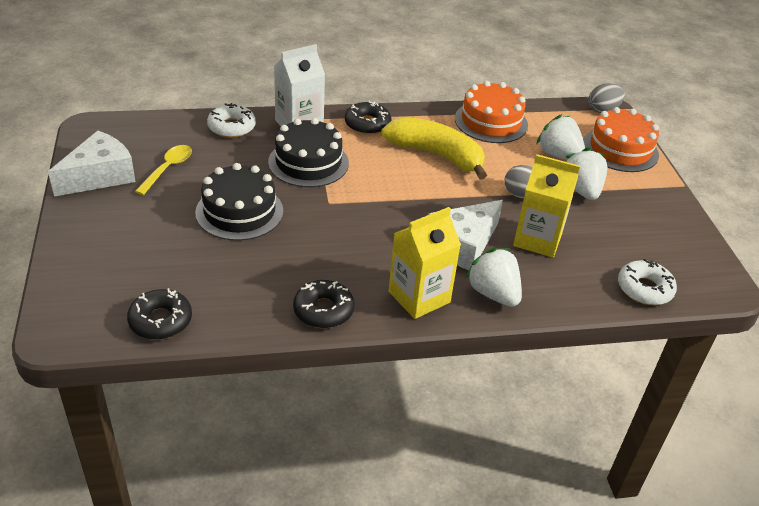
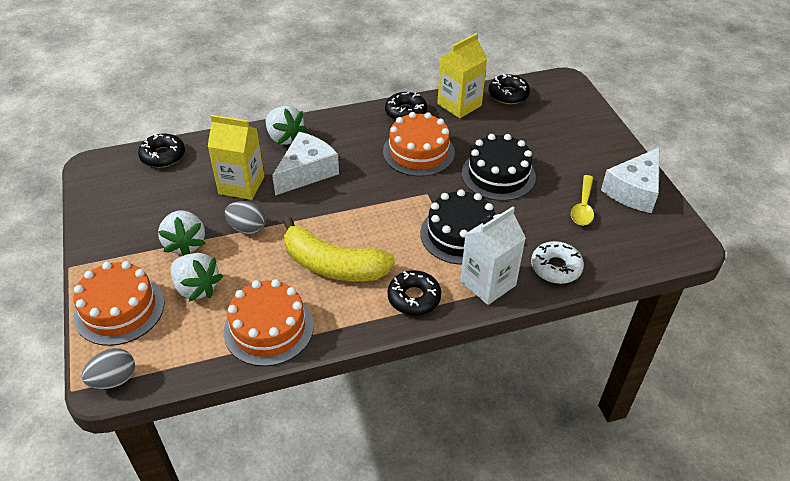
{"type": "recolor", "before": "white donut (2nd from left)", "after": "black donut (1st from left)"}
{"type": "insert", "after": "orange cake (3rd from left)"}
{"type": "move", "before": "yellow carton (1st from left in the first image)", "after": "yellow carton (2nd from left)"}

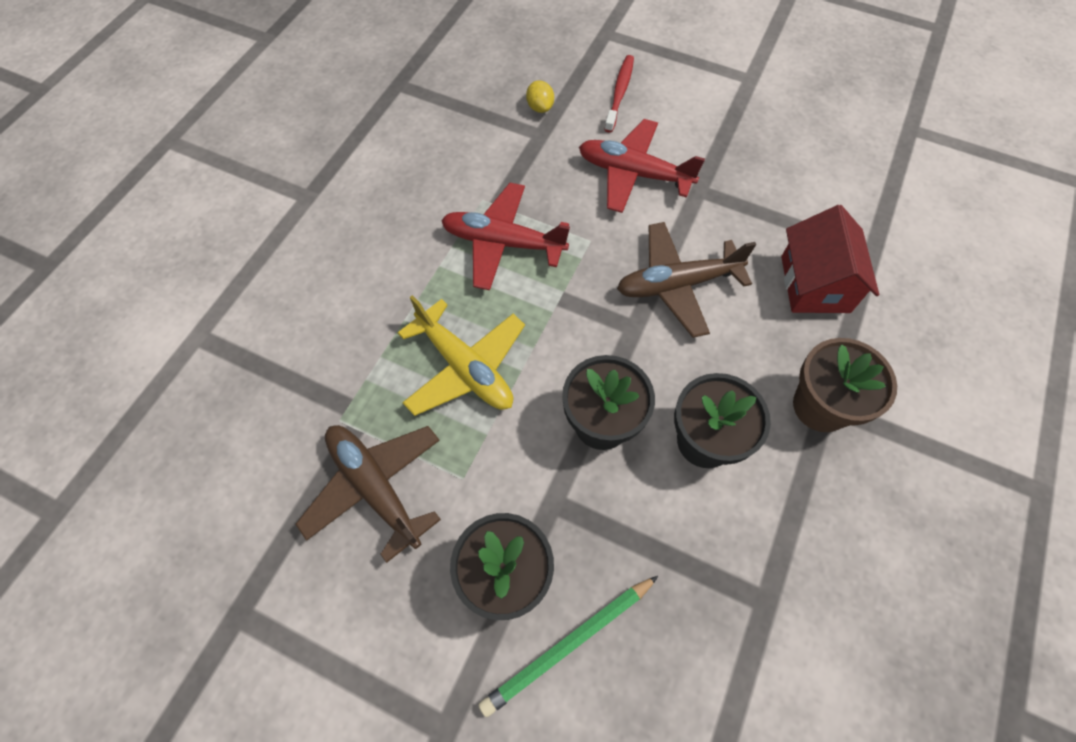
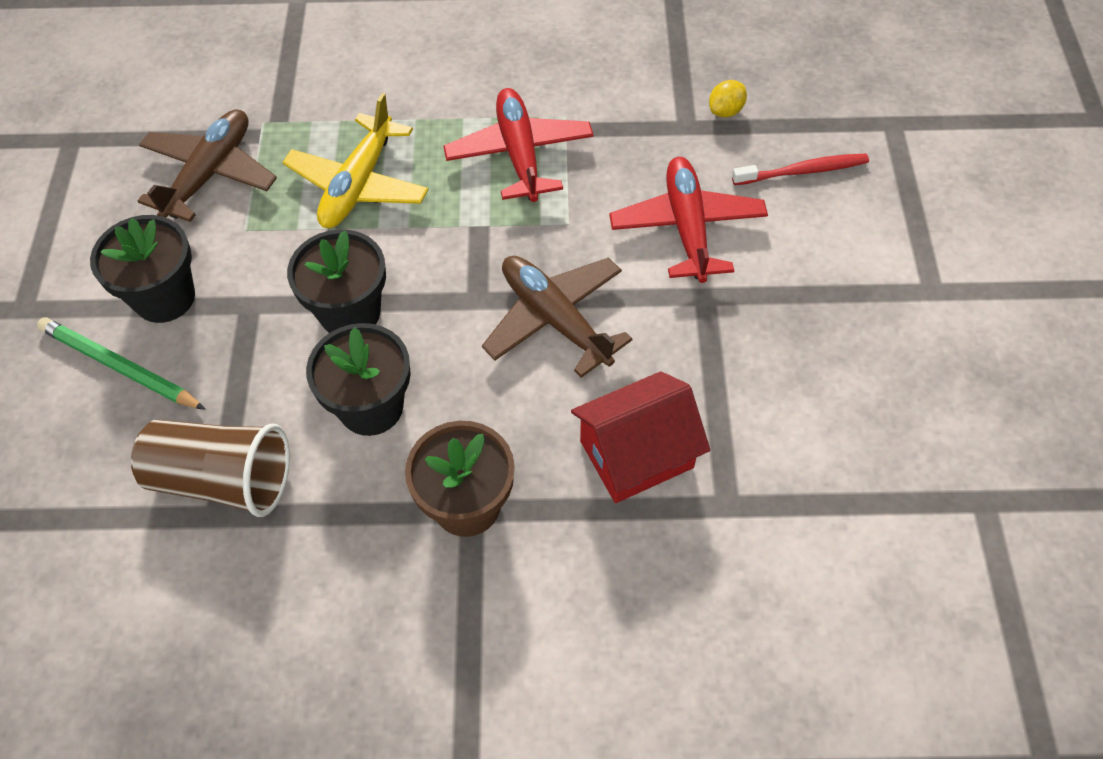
{"type": "insert", "after": "brown cup"}

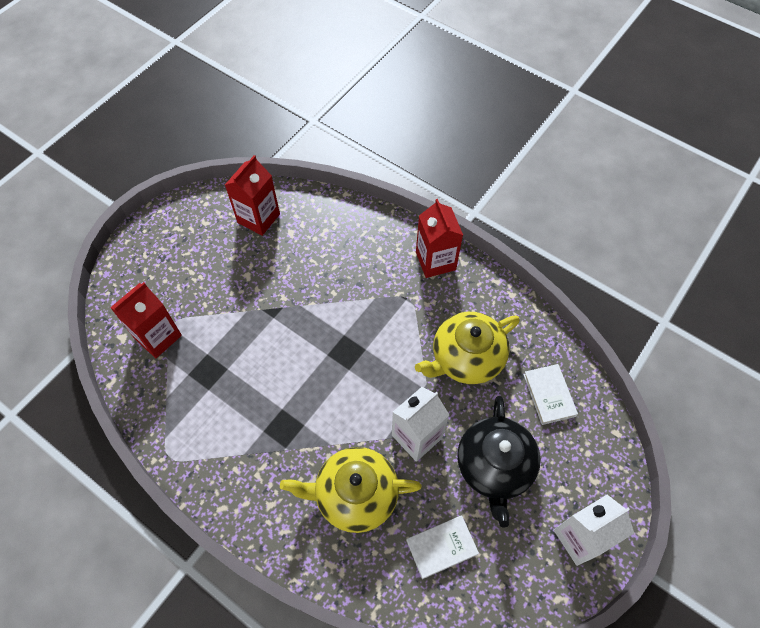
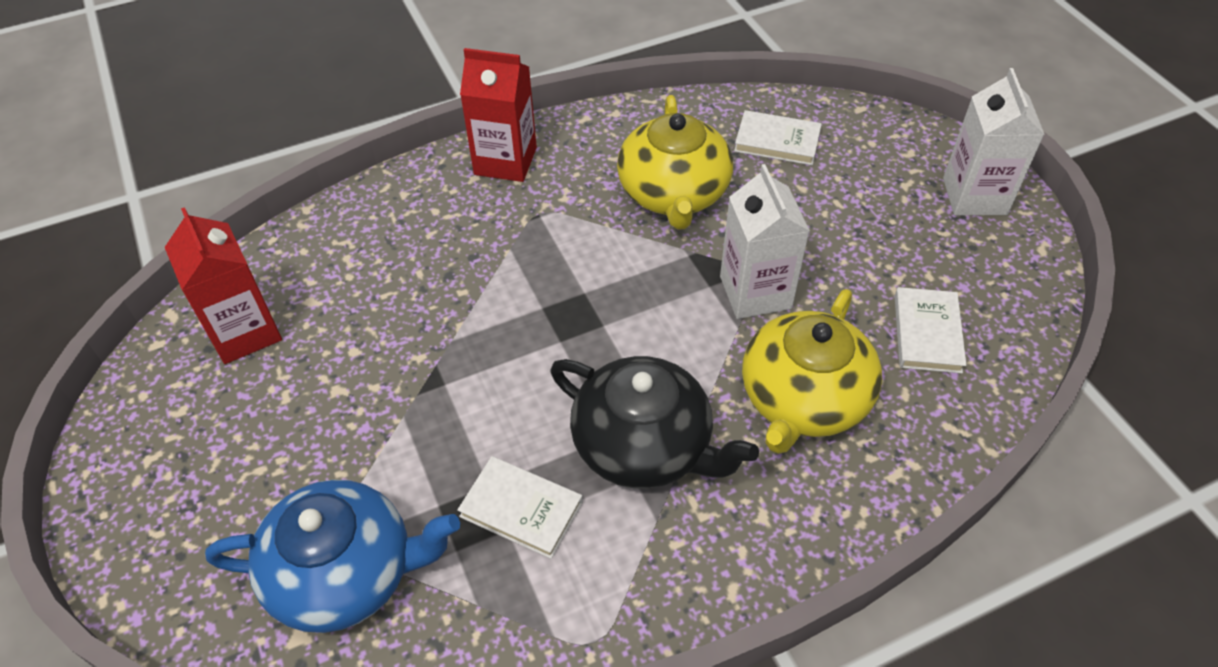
{"type": "replace", "before": "red carton (1st from left)", "after": "blue teapot"}
{"type": "insert", "after": "white book (1st from left)"}
{"type": "move", "before": "black teapot"}

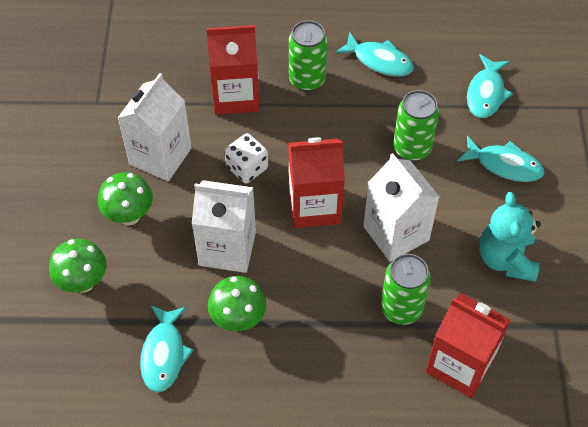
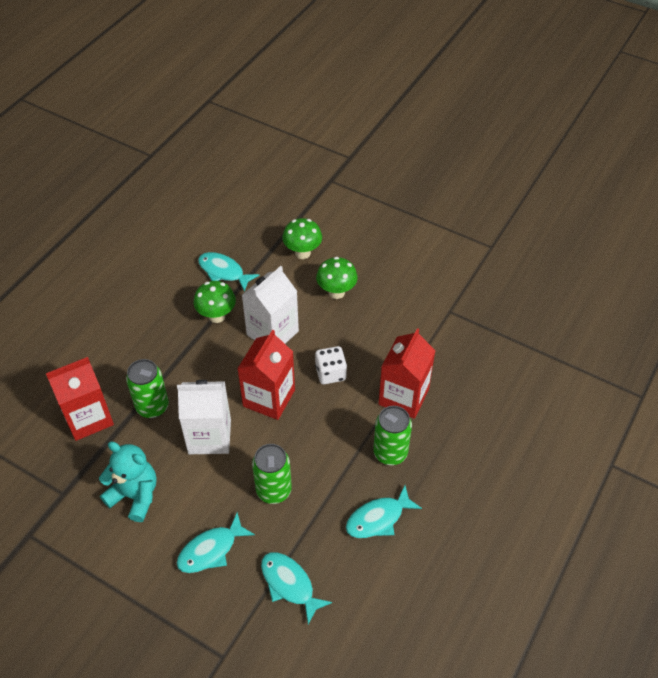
{"type": "delete", "before": "white carton (1st from left)"}

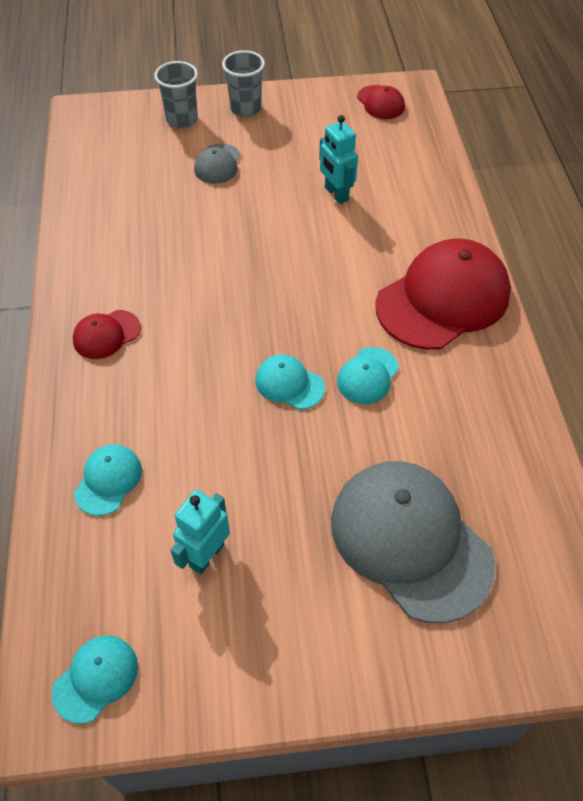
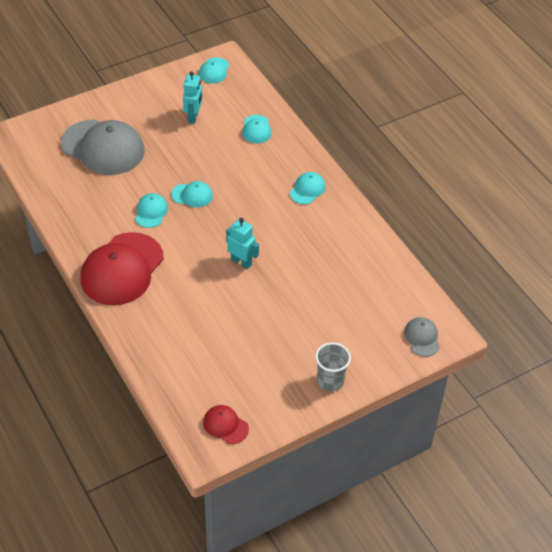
{"type": "move", "before": "turquoise robot (2nd from left)"}
{"type": "recolor", "before": "red cap (1st from left)", "after": "turquoise cap (5th from left)"}
{"type": "move", "before": "grey cap (1st from left in the first image)", "after": "grey cap (2nd from left)"}
{"type": "delete", "before": "grey cup (1st from left)"}

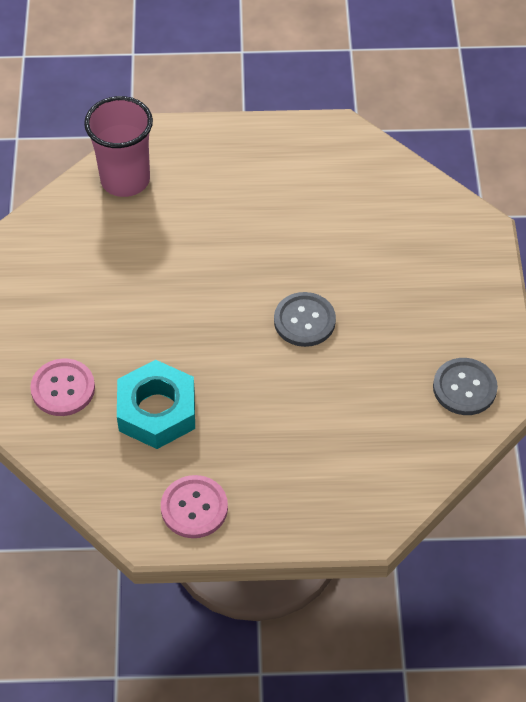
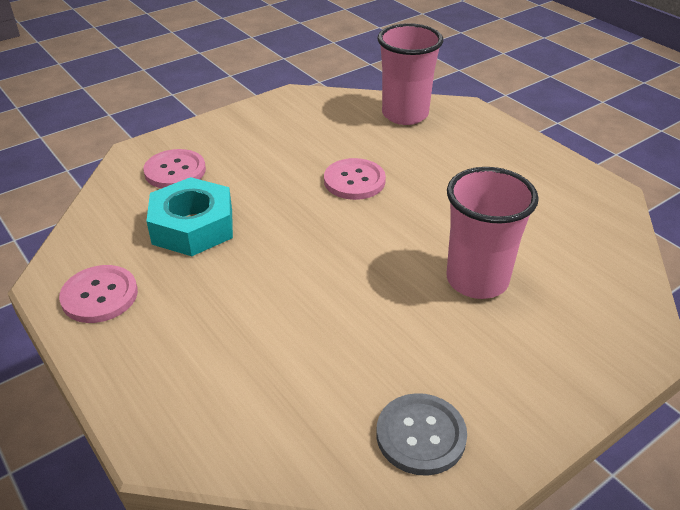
{"type": "insert", "after": "pink button (3rd from left)"}
{"type": "insert", "after": "pink cup (2nd from left)"}
{"type": "delete", "before": "grey button (1st from left)"}

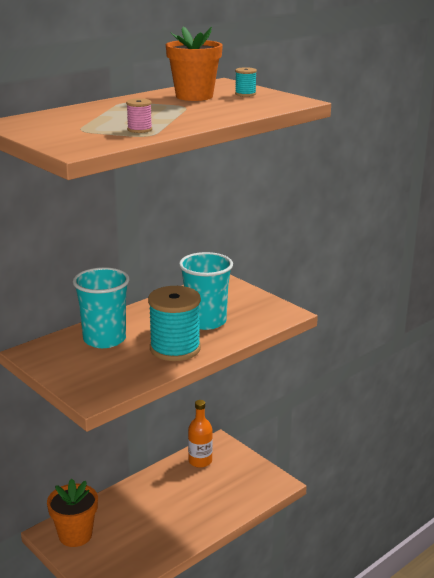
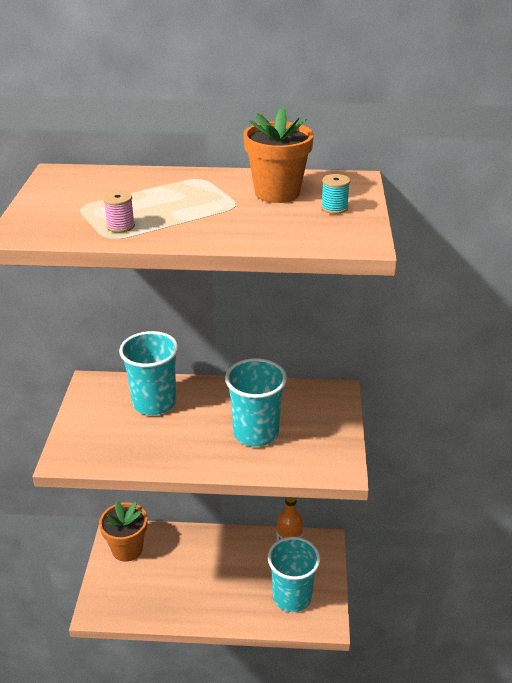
{"type": "insert", "after": "turquoise cup (3rd from left)"}
{"type": "delete", "before": "turquoise spool (1st from left)"}

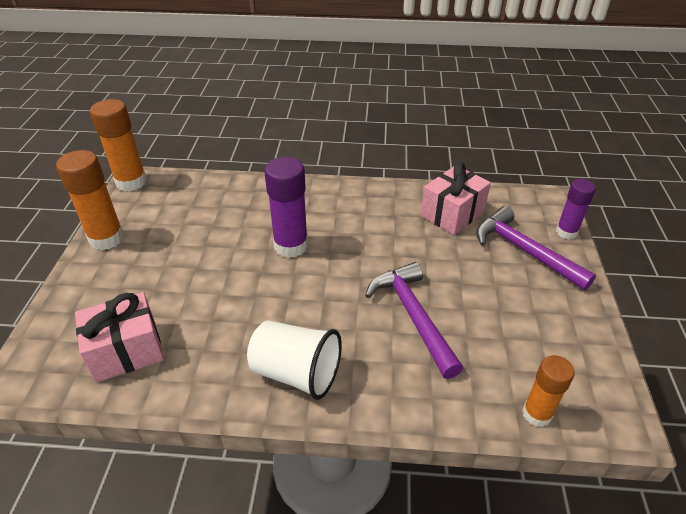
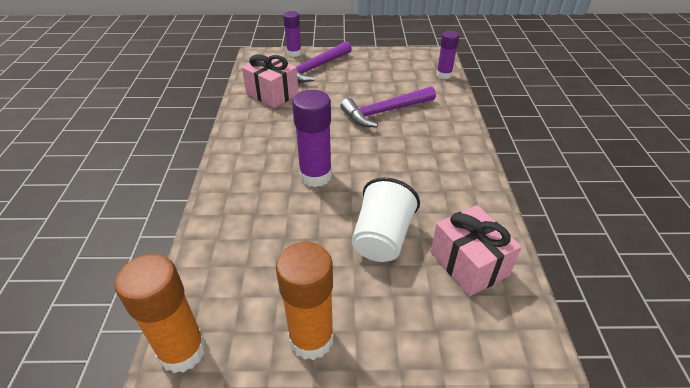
{"type": "move", "before": "white cup"}
{"type": "recolor", "before": "orange glue stick (3rd from left)", "after": "purple glue stick (3rd from left)"}

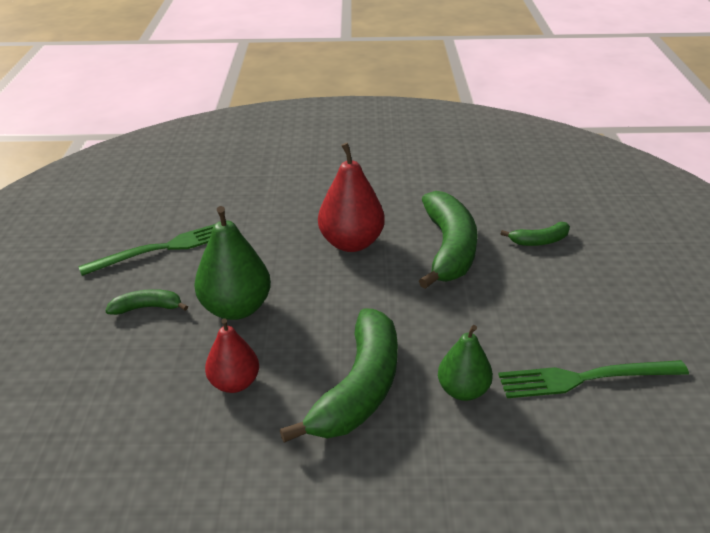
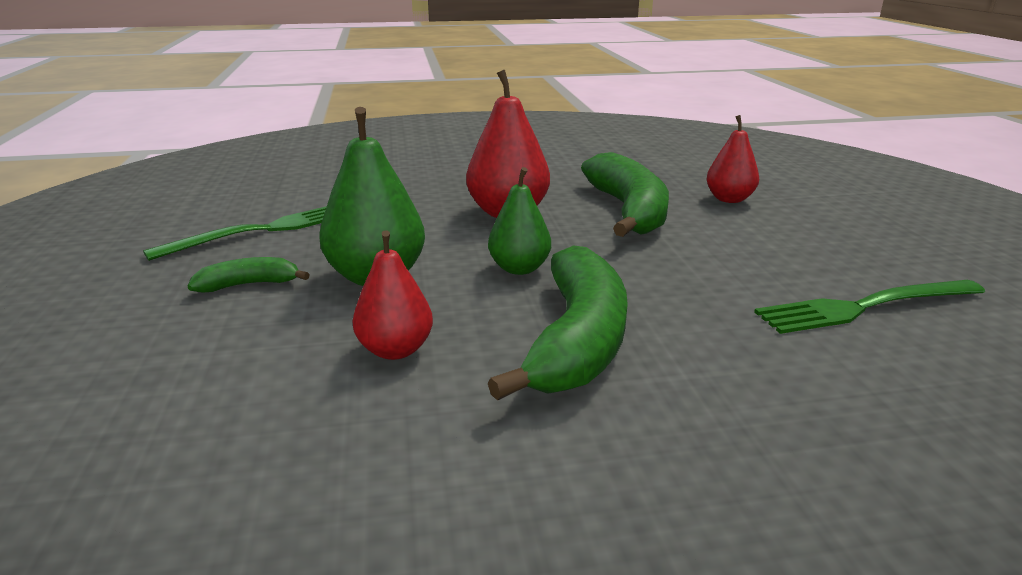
{"type": "move", "before": "green pear (2nd from left)"}
{"type": "replace", "before": "green banana (4th from left)", "after": "red pear (3rd from left)"}

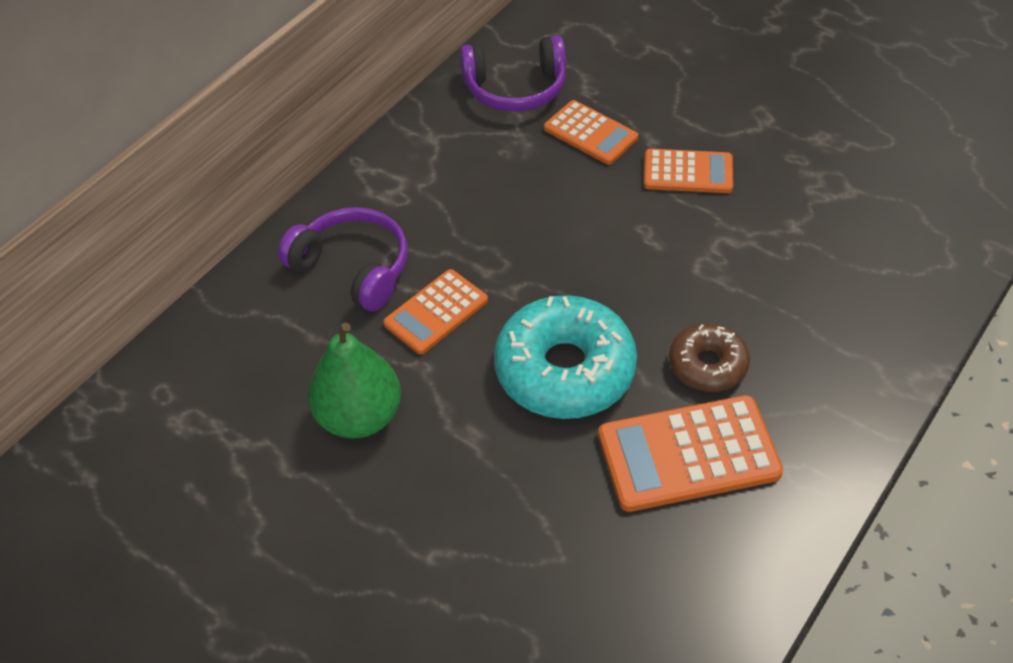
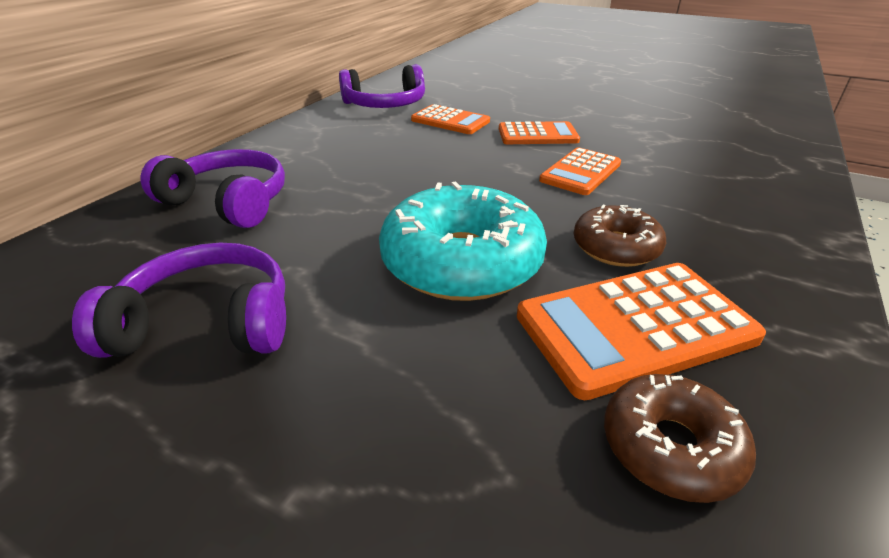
{"type": "replace", "before": "green pear", "after": "purple headphones (1st from left)"}
{"type": "move", "before": "orange calculator (1st from left in the first image)", "after": "orange calculator (3rd from left)"}
{"type": "insert", "after": "brown donut (2nd from left)"}

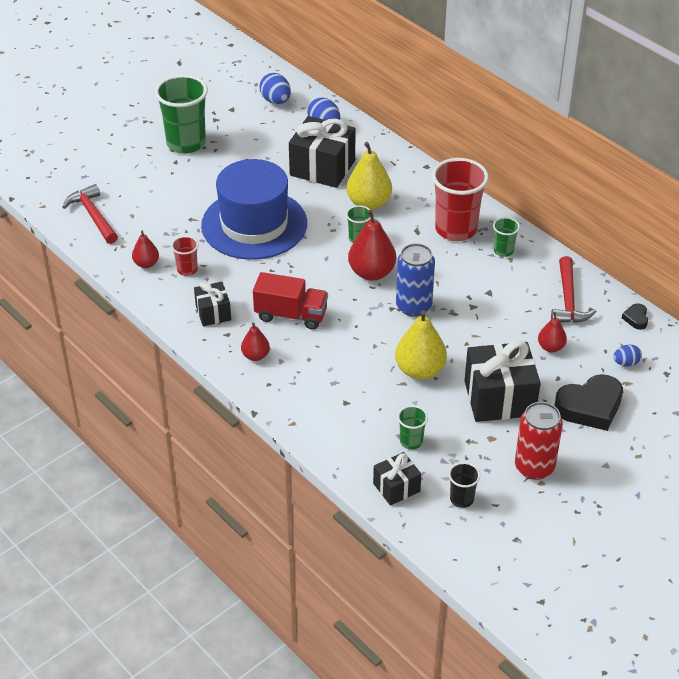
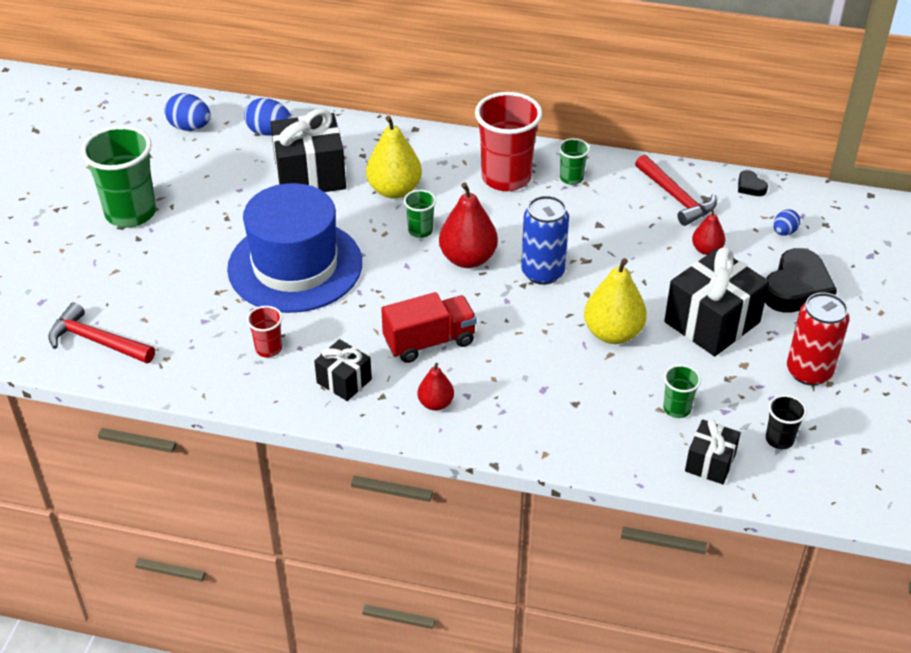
{"type": "delete", "before": "red pear (1st from left)"}

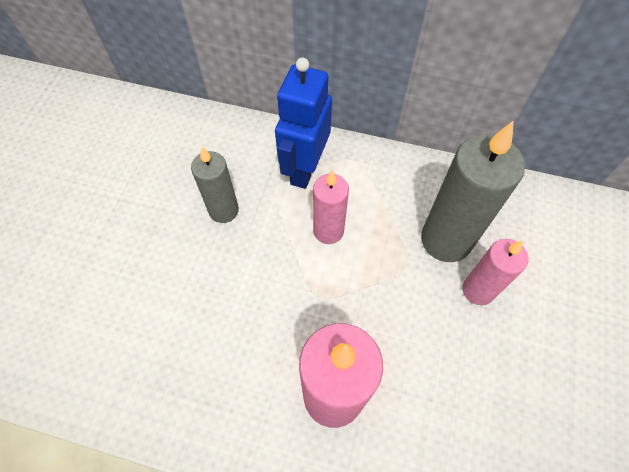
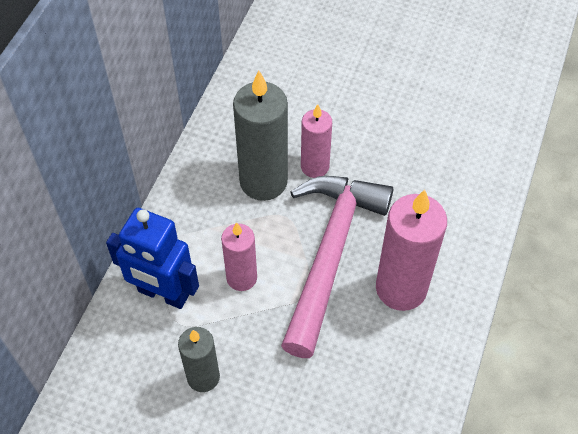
{"type": "insert", "after": "pink hammer"}

